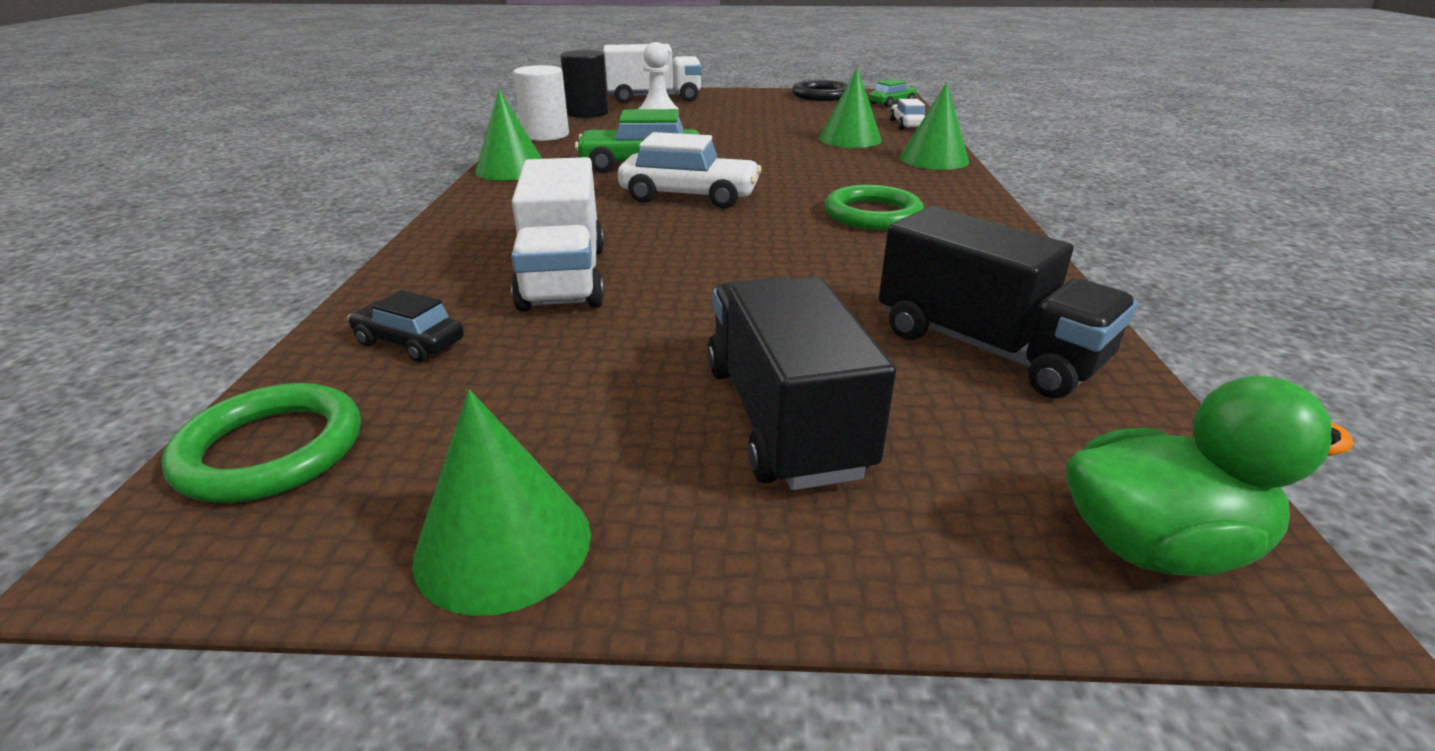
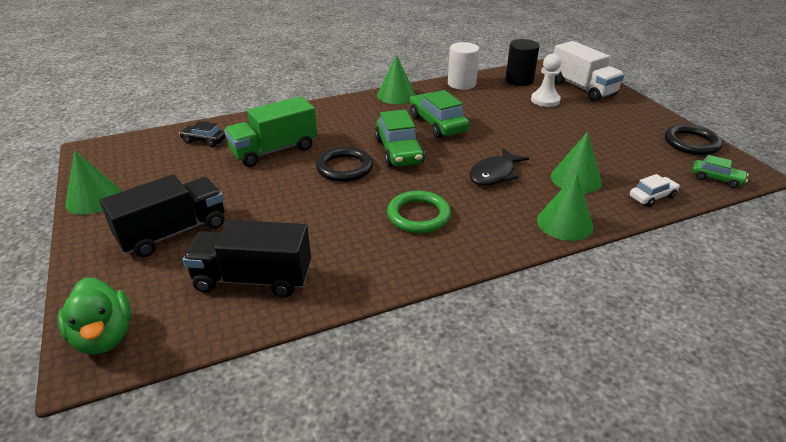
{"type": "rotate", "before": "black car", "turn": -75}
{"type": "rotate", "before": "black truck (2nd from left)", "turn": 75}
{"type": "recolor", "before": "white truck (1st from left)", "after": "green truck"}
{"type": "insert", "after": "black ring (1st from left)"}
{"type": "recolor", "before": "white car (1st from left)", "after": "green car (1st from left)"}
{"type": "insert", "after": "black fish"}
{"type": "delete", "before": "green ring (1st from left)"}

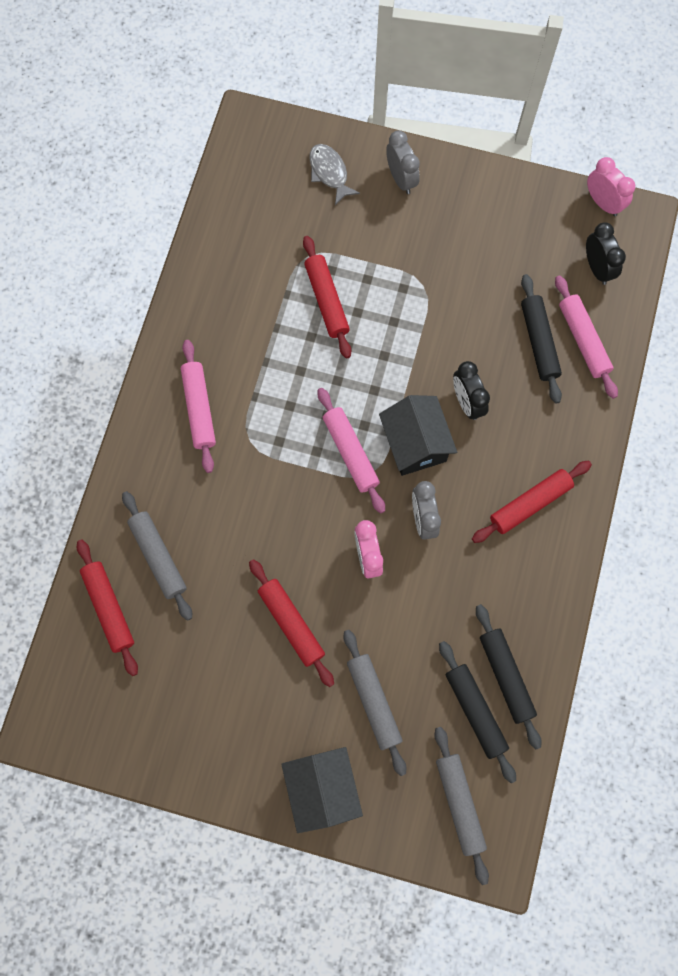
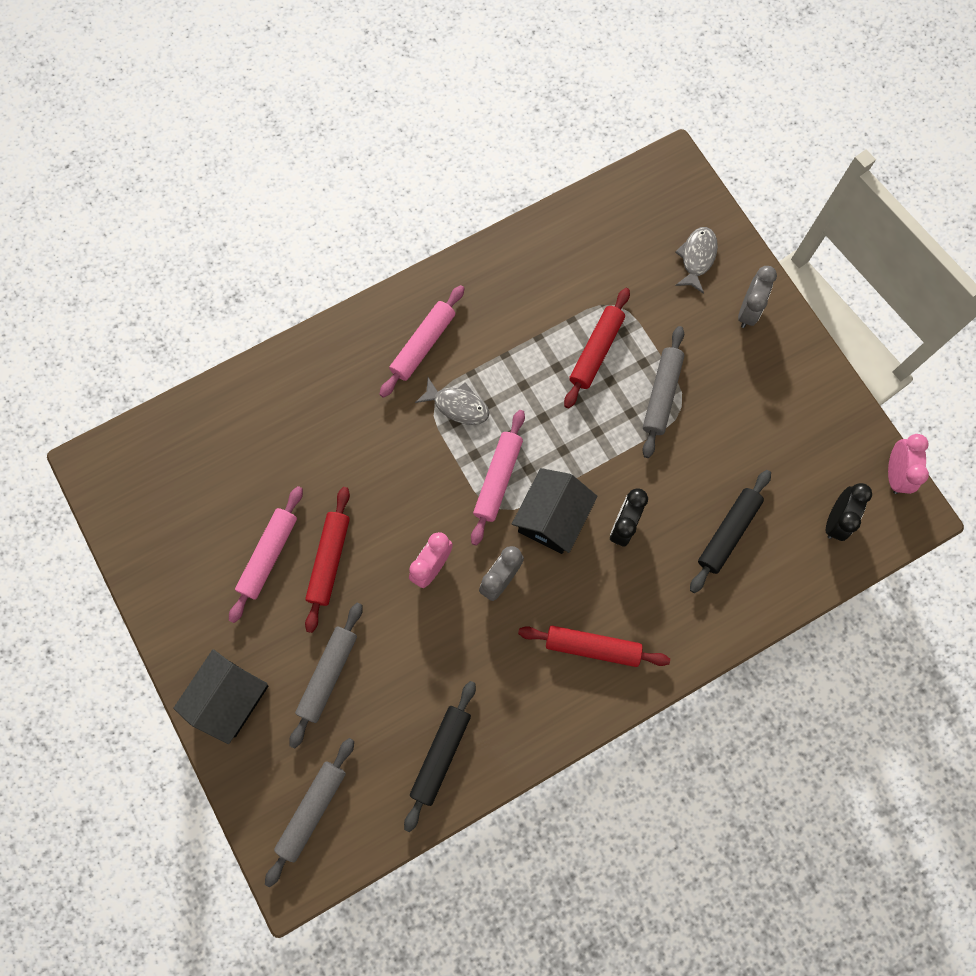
{"type": "move", "before": "pink rolling pin (3rd from left in the first image)", "after": "pink rolling pin (1st from left)"}
{"type": "insert", "after": "grey fish (1st from left)"}
{"type": "move", "before": "grey rolling pin (1st from left in the first image)", "after": "grey rolling pin (3rd from left)"}
{"type": "delete", "before": "red rolling pin (1st from left)"}
{"type": "delete", "before": "black rolling pin (1st from left)"}

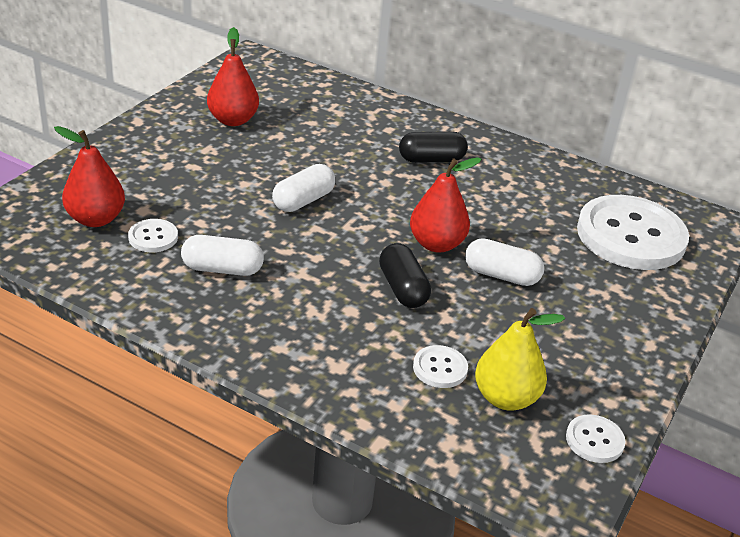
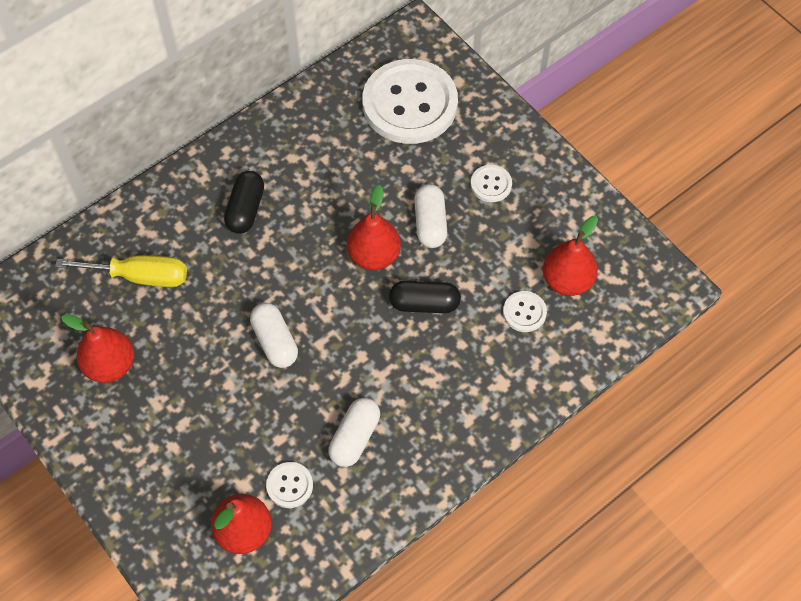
{"type": "insert", "after": "yellow screwdriver"}
{"type": "rotate", "before": "white capsule (3rd from left)", "turn": -45}
{"type": "move", "before": "white button (3rd from left)"}
{"type": "recolor", "before": "yellow pear", "after": "red pear (4th from left)"}

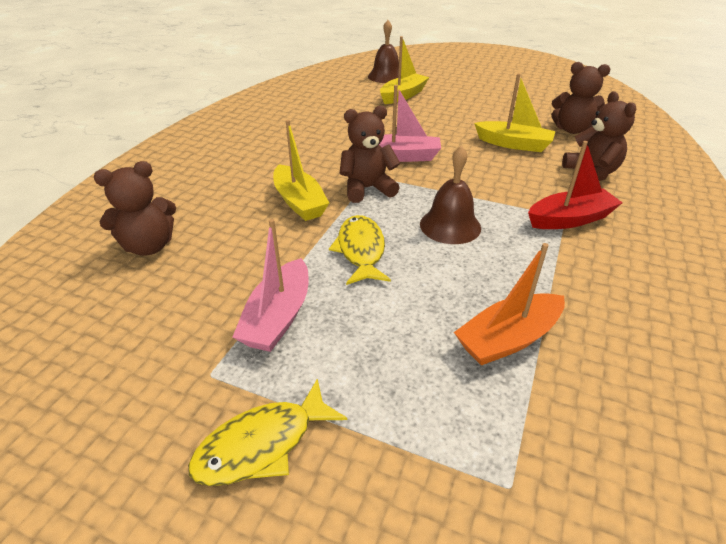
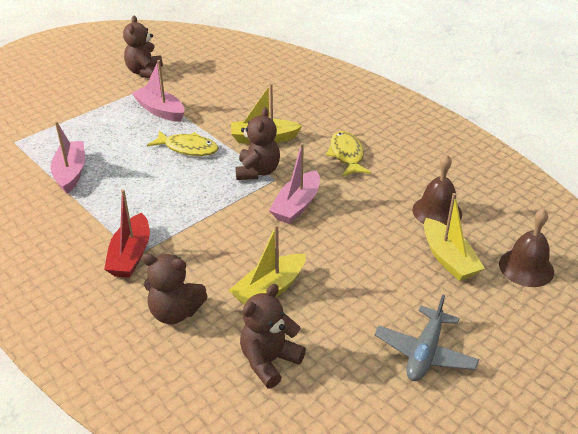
{"type": "recolor", "before": "orange boat", "after": "pink boat (1st from left)"}
{"type": "move", "before": "brown teddy bear (1st from left)"}
{"type": "move", "before": "yellow fish (1st from left in the first image)", "after": "yellow fish (2nd from left)"}
{"type": "insert", "after": "grey plane"}
{"type": "move", "before": "brown bell (2nd from left in the first image)", "after": "brown bell (1st from left)"}

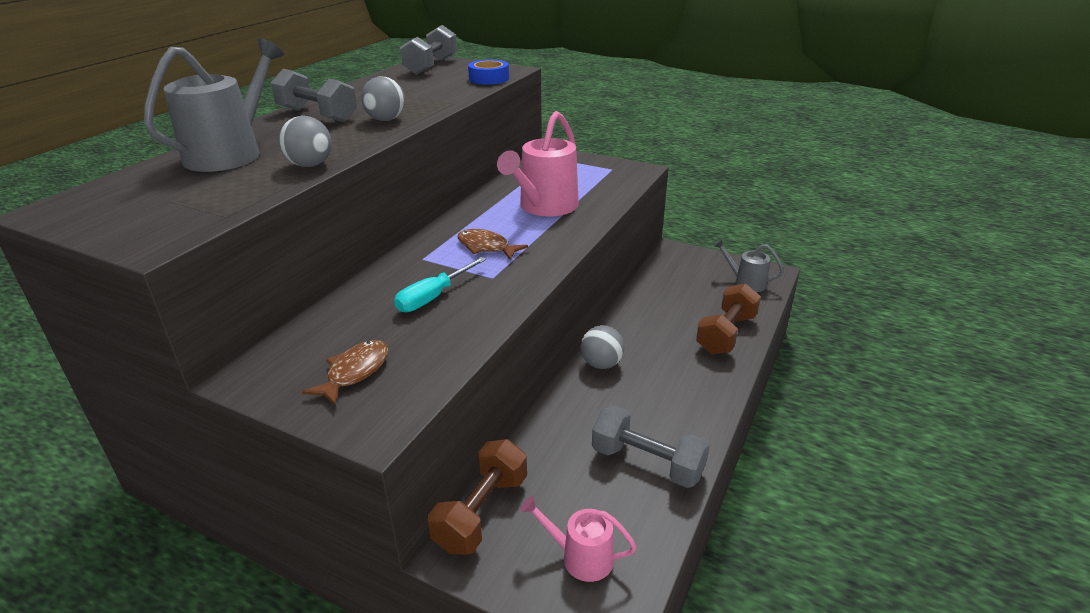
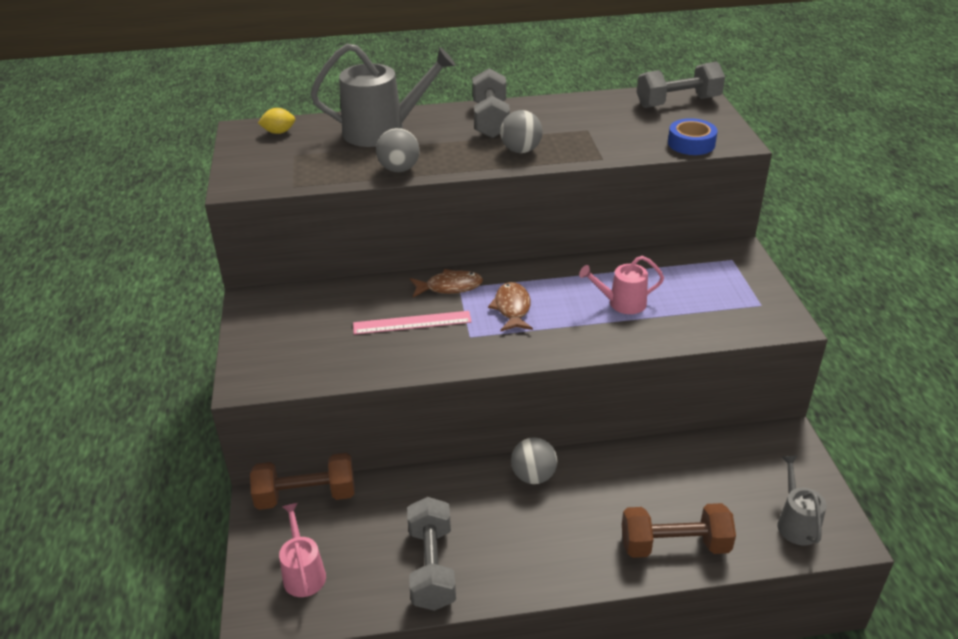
{"type": "insert", "after": "yellow lemon"}
{"type": "replace", "before": "turquoise screwdriver", "after": "pink ruler"}
{"type": "move", "before": "brown fish (1st from left)"}
{"type": "resize", "before": "pink watering can (1st from left in the first image)", "scale": 0.56}

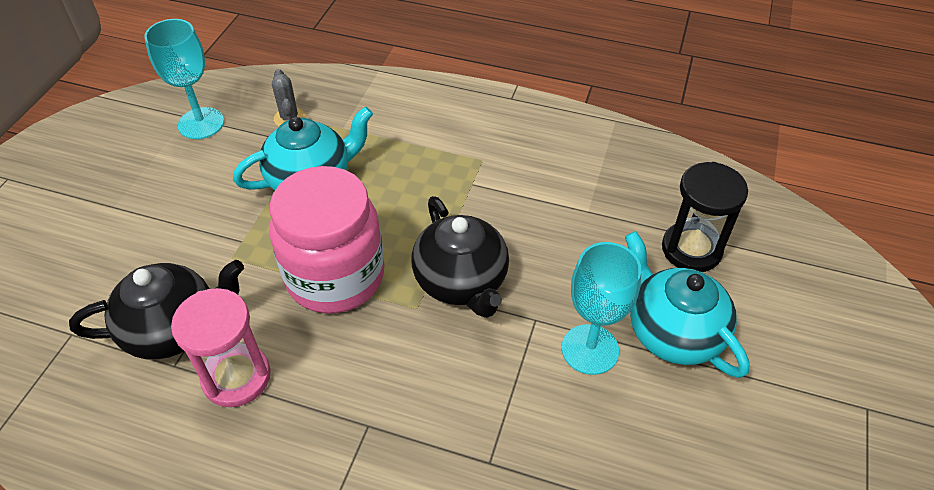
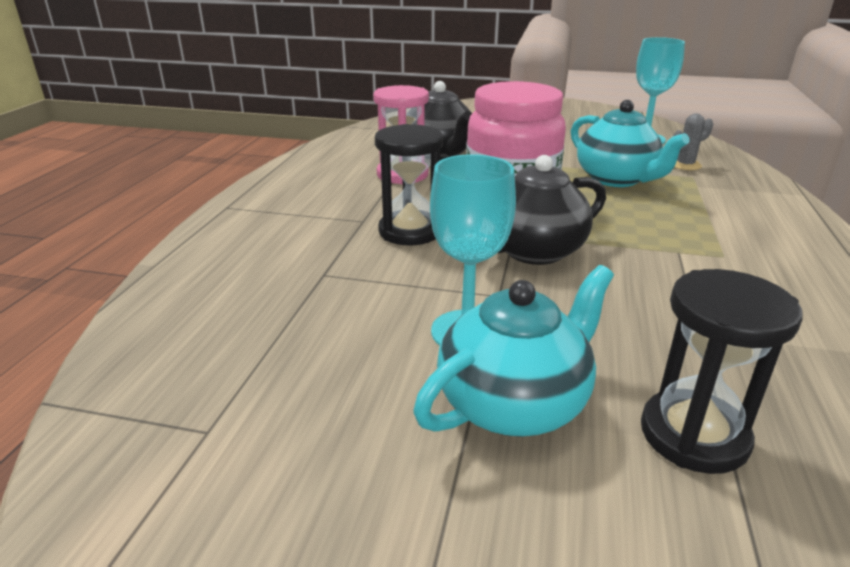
{"type": "insert", "after": "black hourglass (1st from left)"}

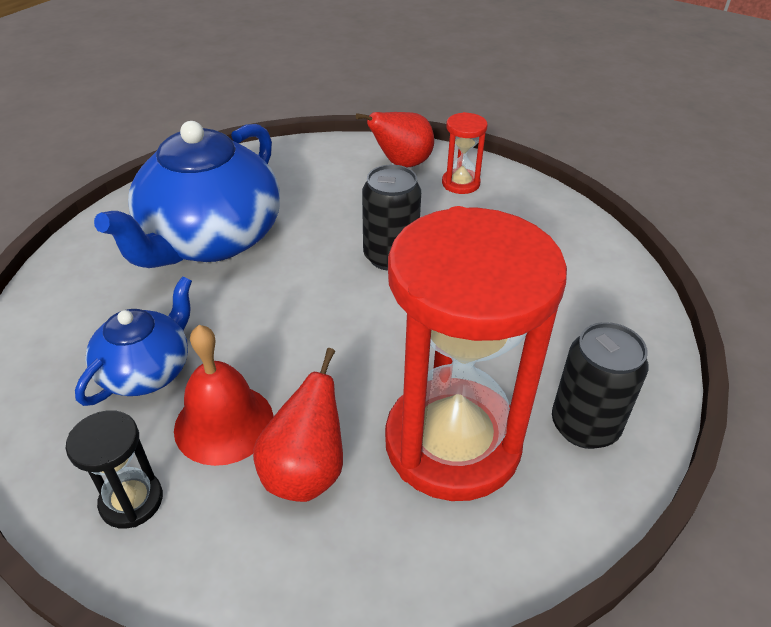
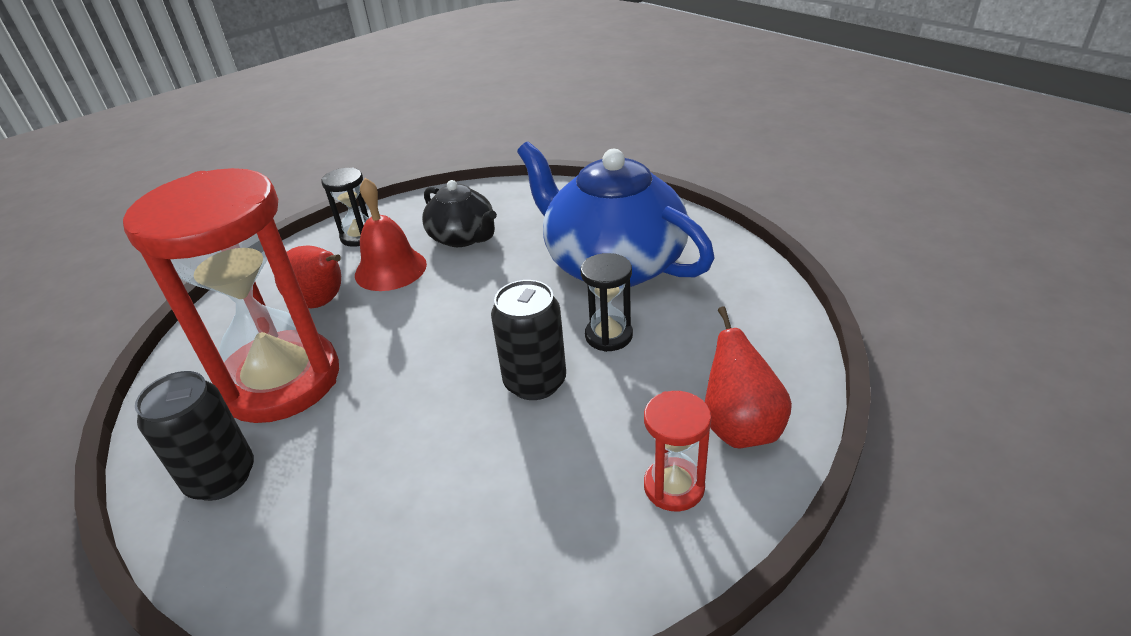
{"type": "recolor", "before": "blue teapot (1st from left)", "after": "black teapot"}
{"type": "insert", "after": "black hourglass (2nd from left)"}

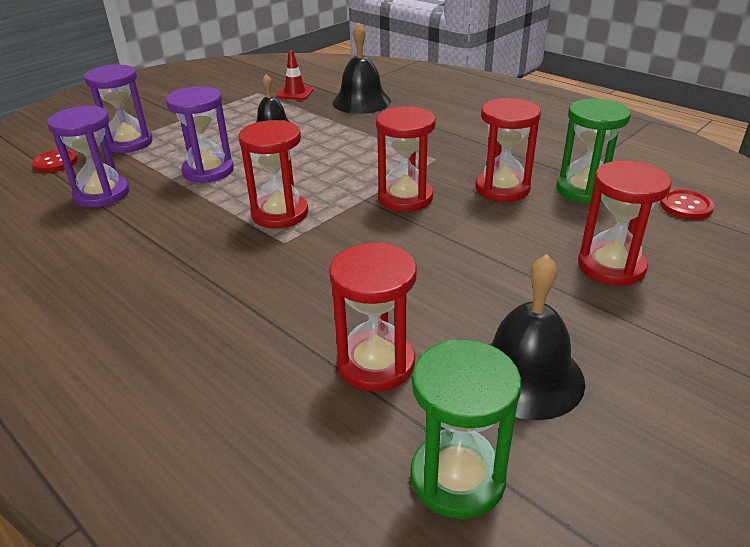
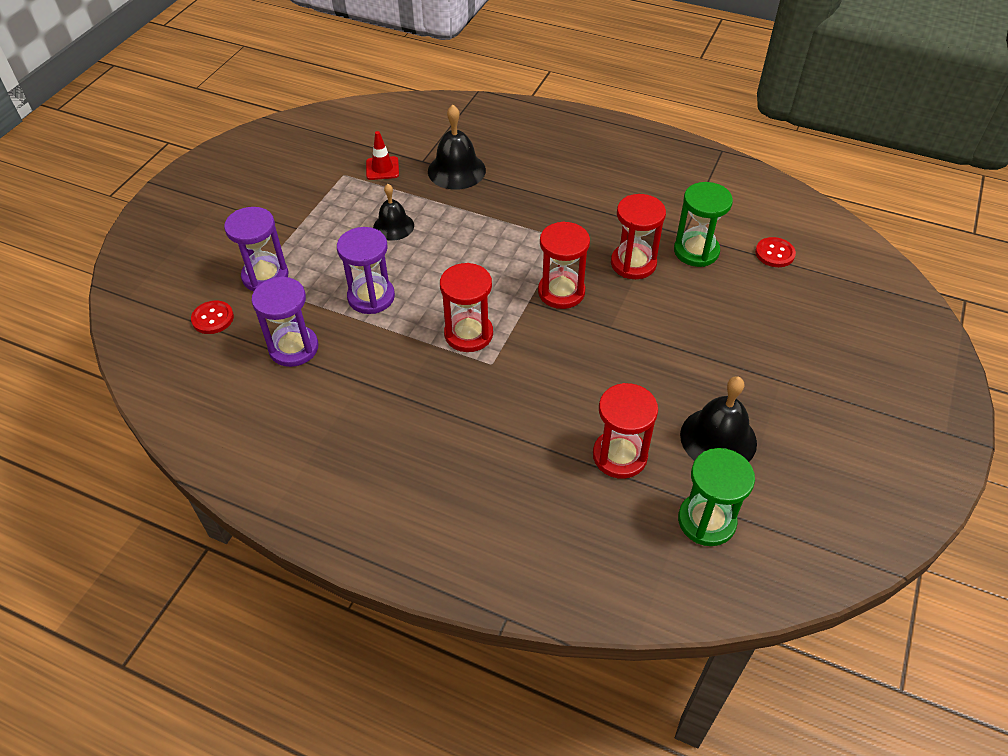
{"type": "delete", "before": "red hourglass (5th from left)"}

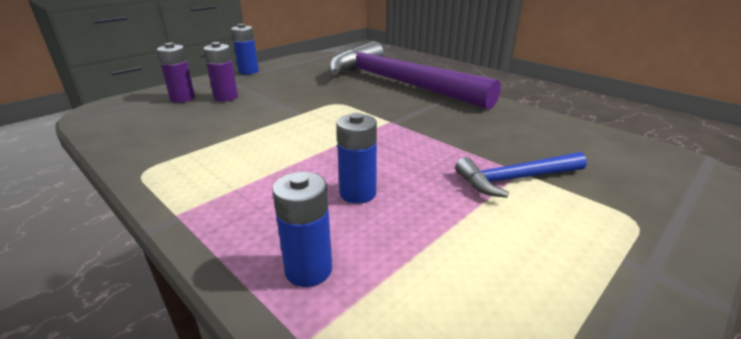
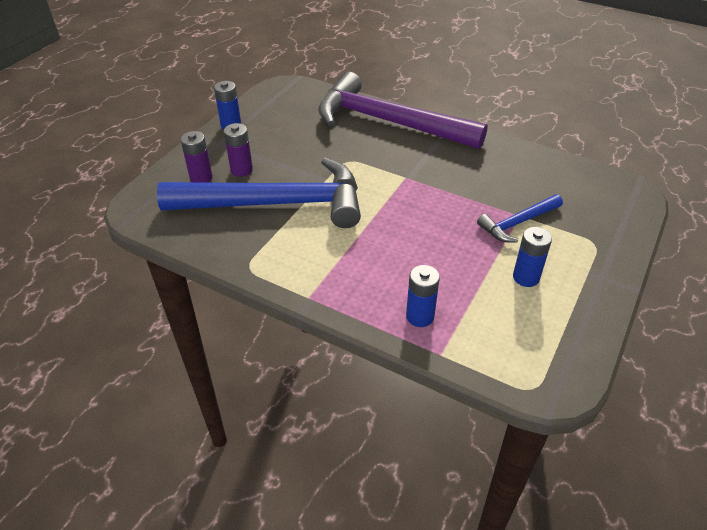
{"type": "insert", "after": "blue hammer (1st from left)"}
{"type": "move", "before": "blue battery (3rd from left)"}

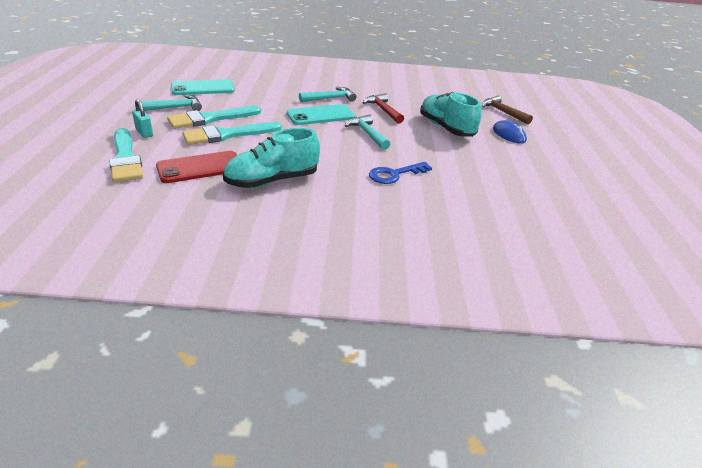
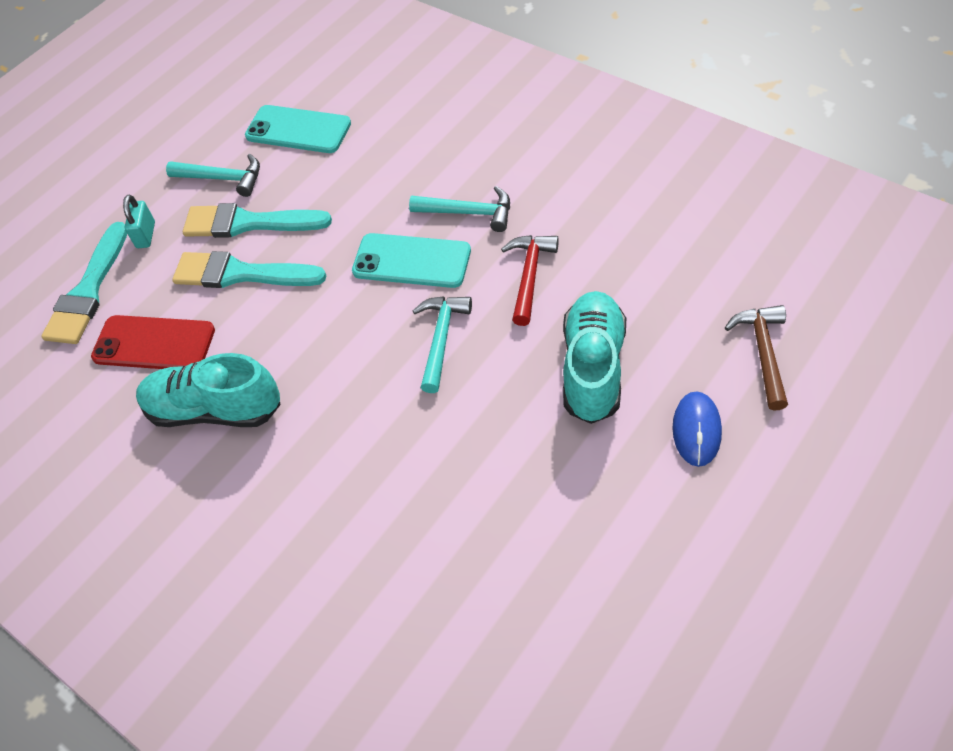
{"type": "delete", "before": "blue key"}

